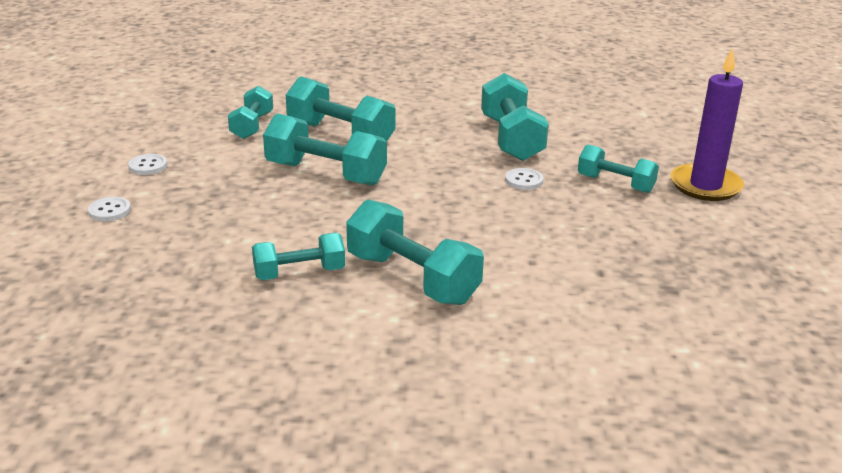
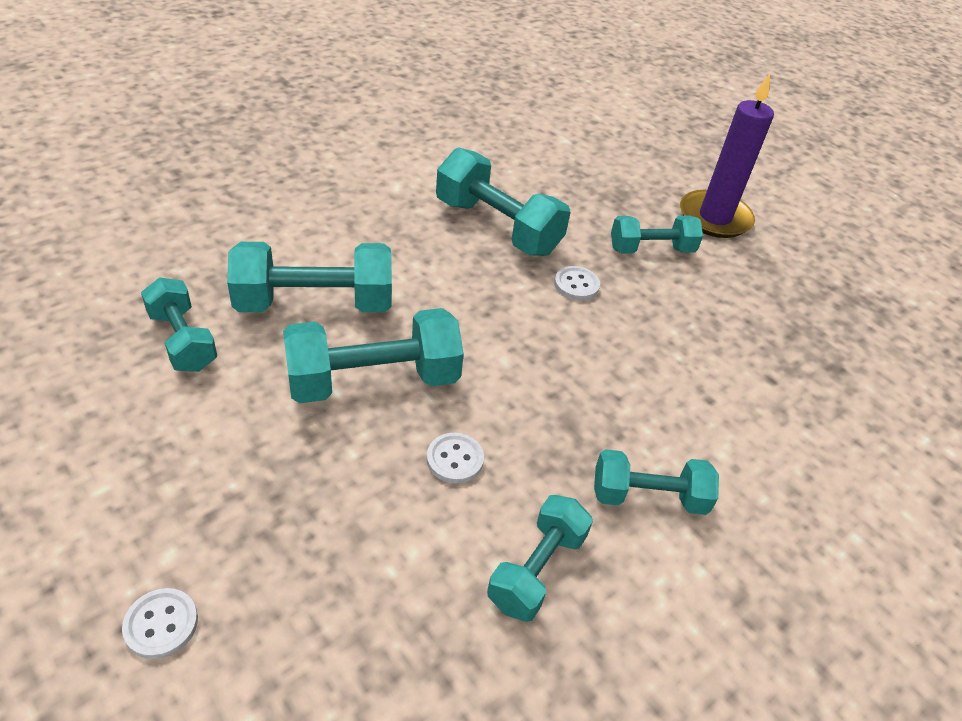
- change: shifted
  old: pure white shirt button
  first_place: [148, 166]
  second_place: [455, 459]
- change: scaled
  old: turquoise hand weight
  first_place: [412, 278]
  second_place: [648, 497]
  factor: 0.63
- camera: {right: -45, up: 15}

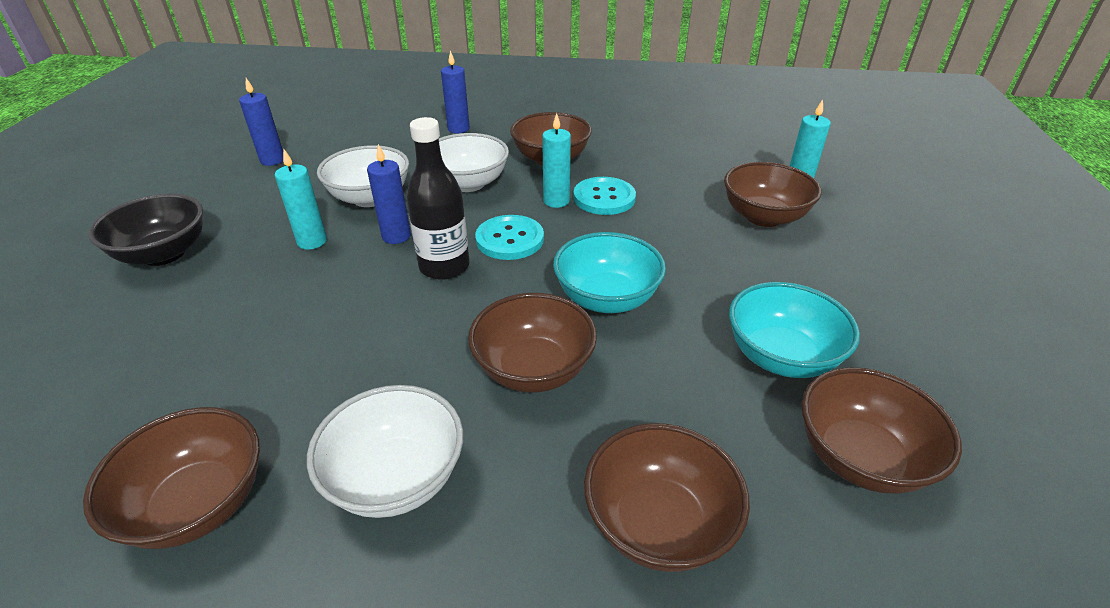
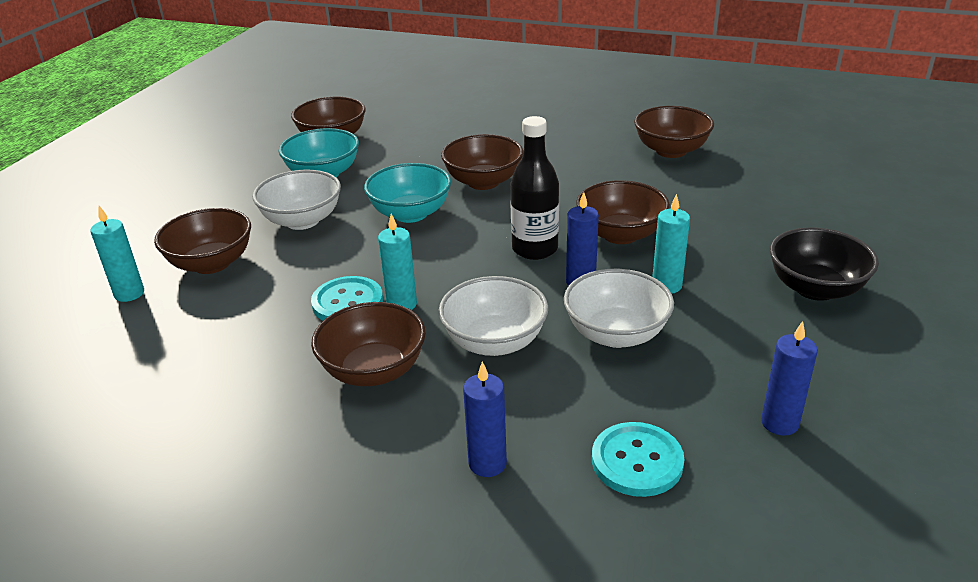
- change: shifted
  old: pure white serving bowl
  first_place: [396, 478]
  second_place: [302, 221]
- change: shifted
  old: turquoise shirt button
  first_place: [510, 239]
  second_place: [637, 461]
- change: shifted
  old: russet serving bowl
  first_place: [658, 523]
  second_place: [620, 234]
- camera: {right: -165, up: -5}

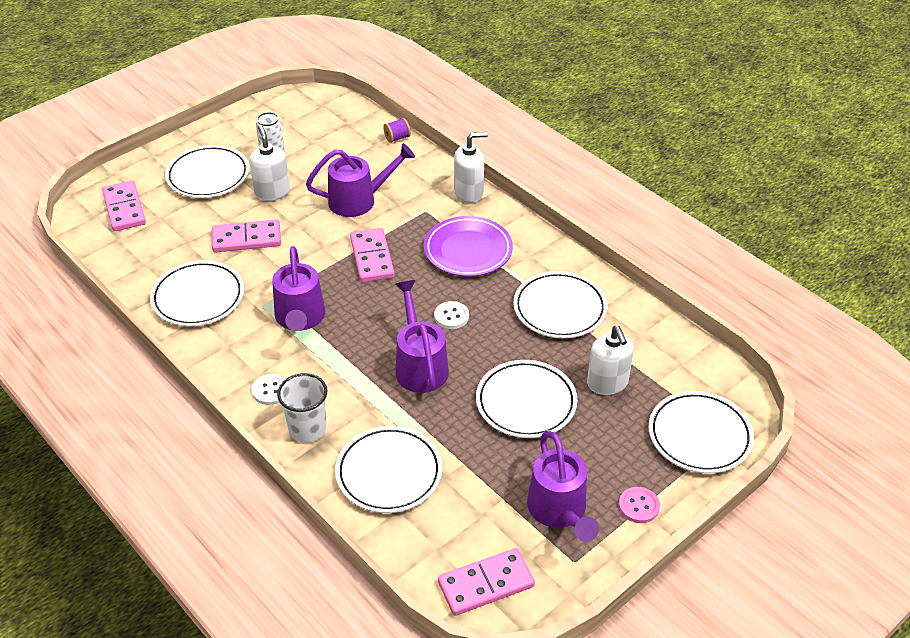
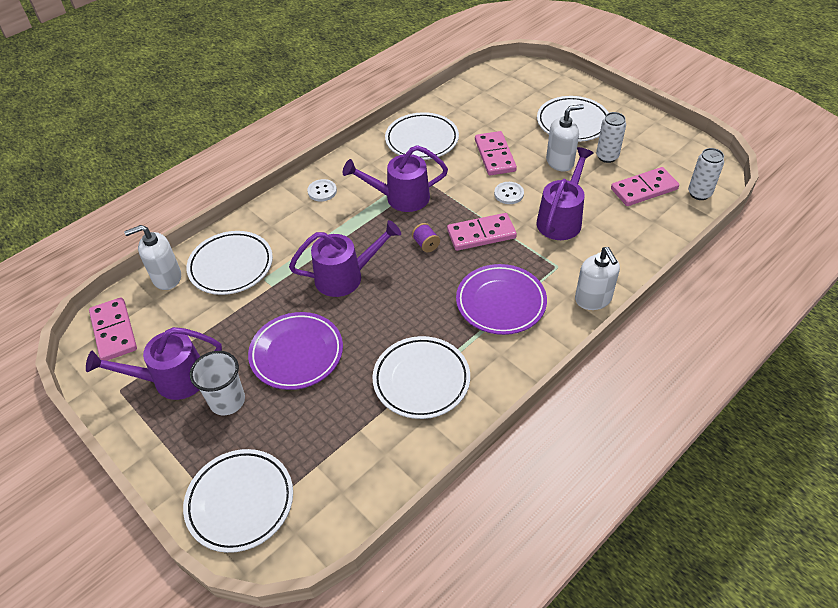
- change: shifted
  old: rosy domino tile
  first_place: [124, 208]
  second_place: [644, 189]
- change: shifted
  old: pure white tumbler
  first_place: [307, 429]
  second_place: [227, 401]
- change: rotated
  old: royal purple sprinkling can
  first_place: [359, 200]
  second_place: [561, 218]
  degrees: -135
- change: shifted
  old: royal purple bobbin
  first_place: [397, 138]
  second_place: [426, 244]
- change: shifted
  old: pure white shirt button
  first_place: [451, 316]
  second_place: [509, 194]
- change: repainted
  old: pure white plate
  new: royal purple plate
  first_place: [526, 403]
  second_place: [297, 354]
- change: shifted
  old: pure white soap dispenser
  first_place: [607, 383]
  second_place: [167, 278]
- change: gone
  old: rosy shirt button
  first_place: [638, 506]
- change: new
  new: pure white tin
  second_place: [699, 193]
- camera: {right: 90, up: 5}

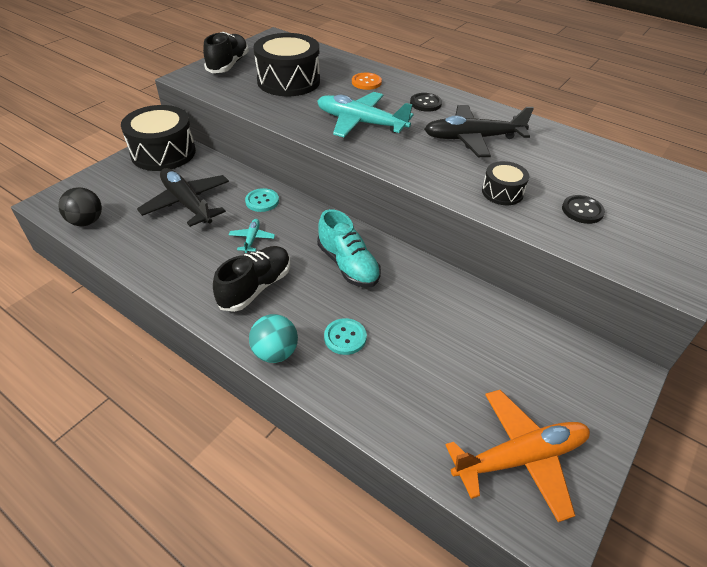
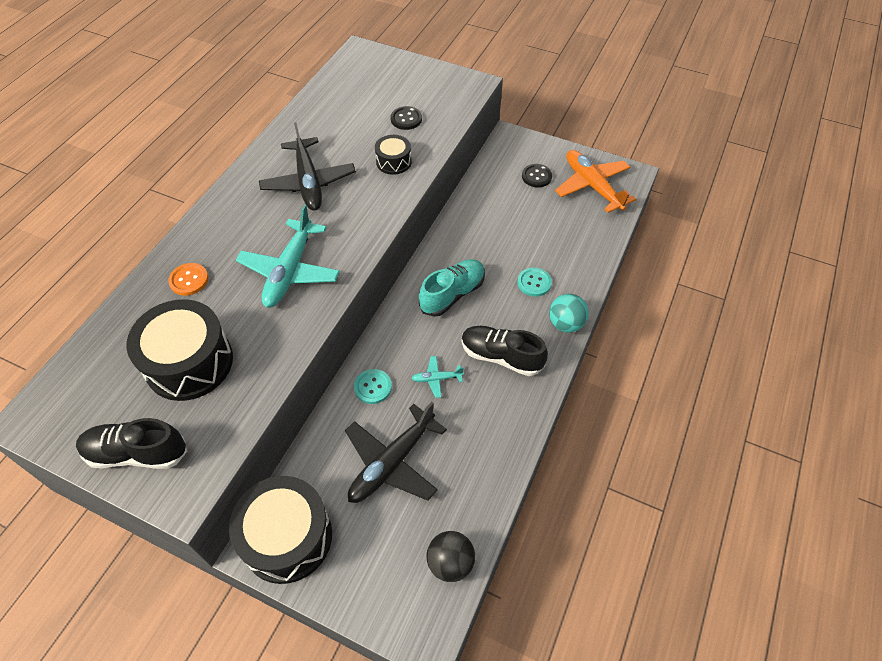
- change: shifted
  old: black shirt button
  first_place: [425, 103]
  second_place: [536, 176]
- camera: {right: -100, up: 10}

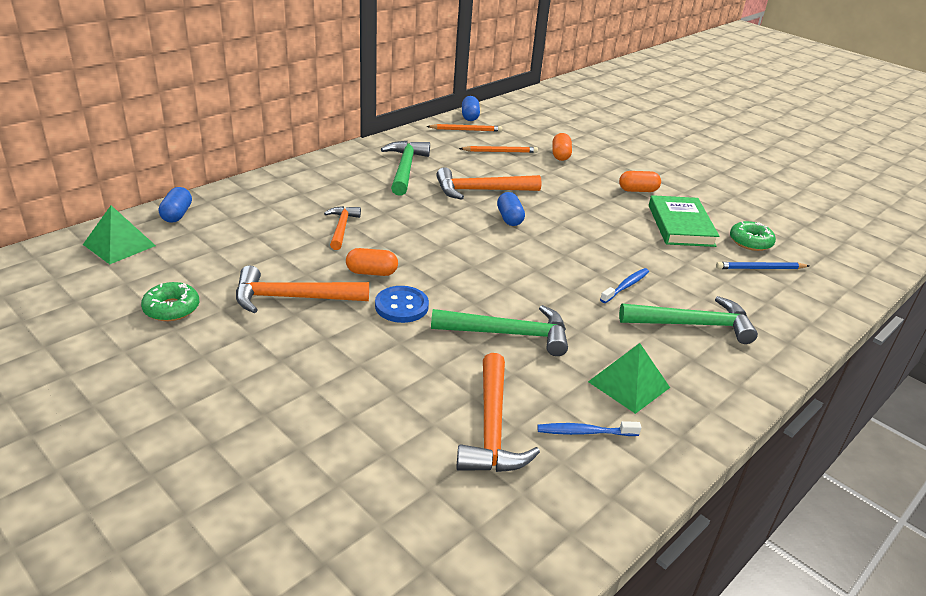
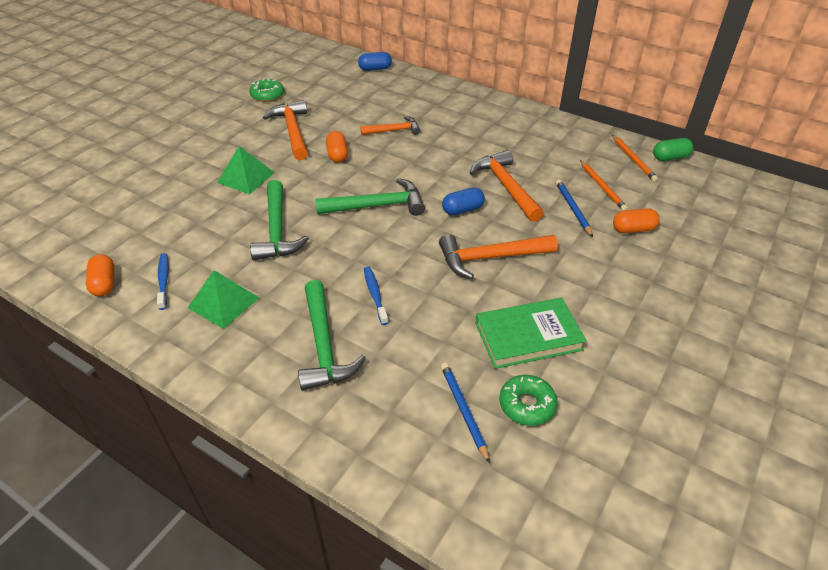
- change: shifted
  old: green solid pyramid
  first_place: [119, 245]
  second_place: [246, 177]
- change: gone
  old: royal blue shirt button
  first_place: [401, 306]
- change: shifted
  old: green claw hammer
  first_place: [405, 168]
  second_place: [377, 206]
- change: shifted
  old: orange claw hammer
  first_place: [492, 428]
  second_place: [490, 258]
- change: repainted
  old: royal blue pill shape
  new: green pill shape
  first_place: [470, 116]
  second_place: [670, 157]
- change: rotated
  old: royal blue toothbrush
  first_place: [626, 286]
  second_place: [375, 294]
  degrees: -135
- change: shifted
  old: orange pill shape
  first_place: [638, 190]
  second_place: [104, 283]
- change: new
  new: royal blue lead pencil
  second_place: [573, 209]
- camera: {right: 80, up: 10}

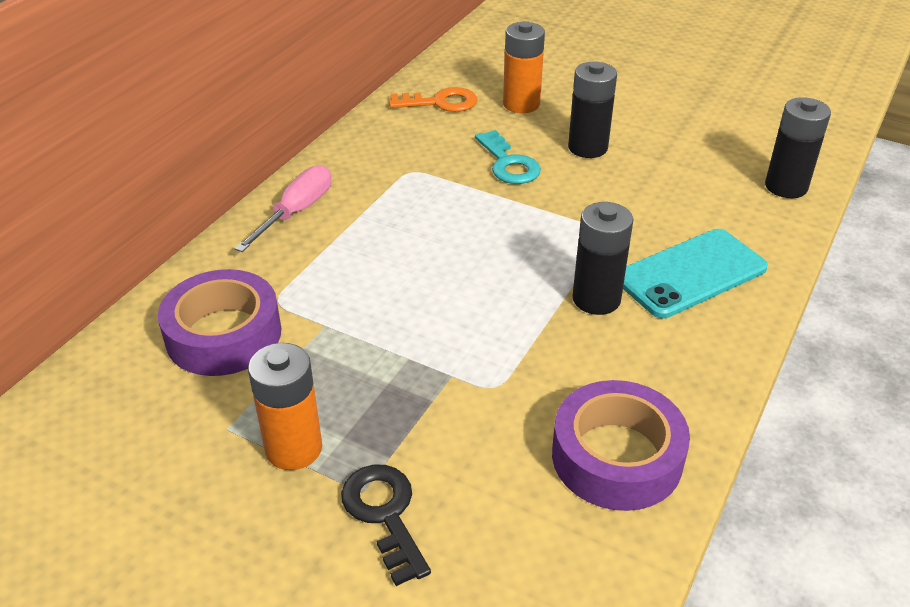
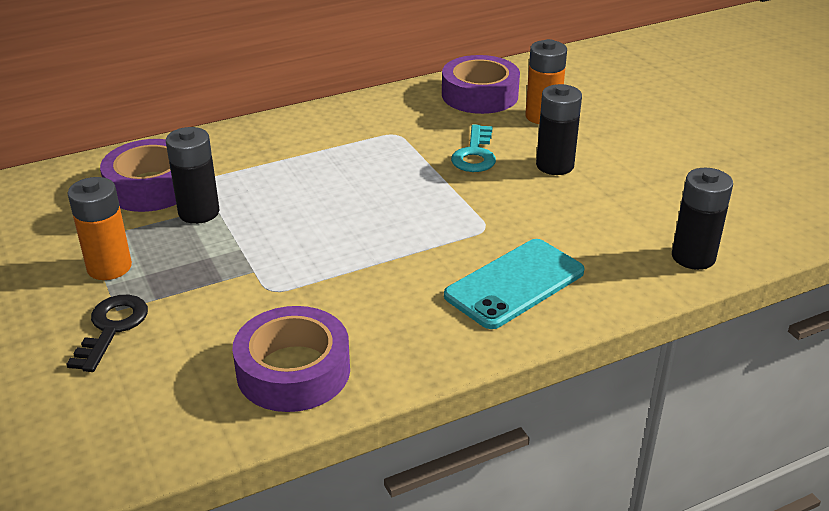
- change: gone
  old: rosy hand screwdriver
  first_place: [296, 212]
- change: swapped
  old: orange key
  new: royal purple sticky tape
  first_place: [441, 102]
  second_place: [479, 95]
- change: shifted
  old: black power cell
  first_place: [596, 299]
  second_place: [199, 212]
- change: rotated
  old: turquoise phone
  first_place: [691, 274]
  second_place: [515, 284]
  degrees: -45
- camera: {right: 35, up: -5}

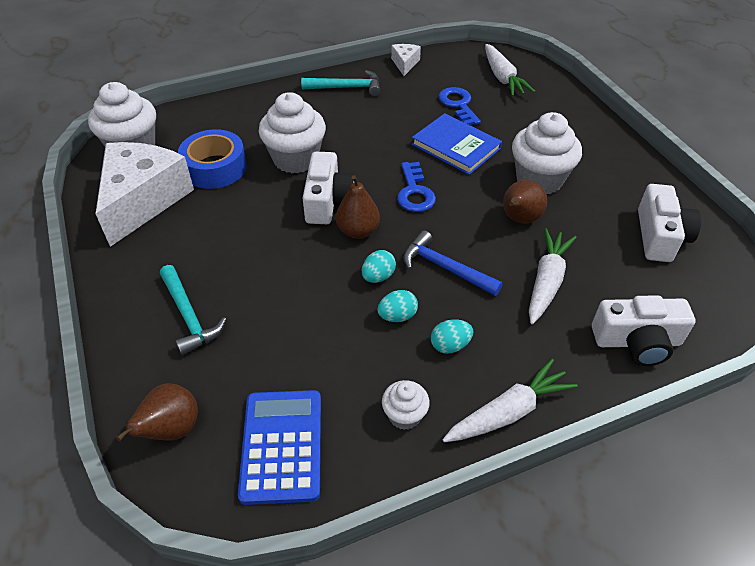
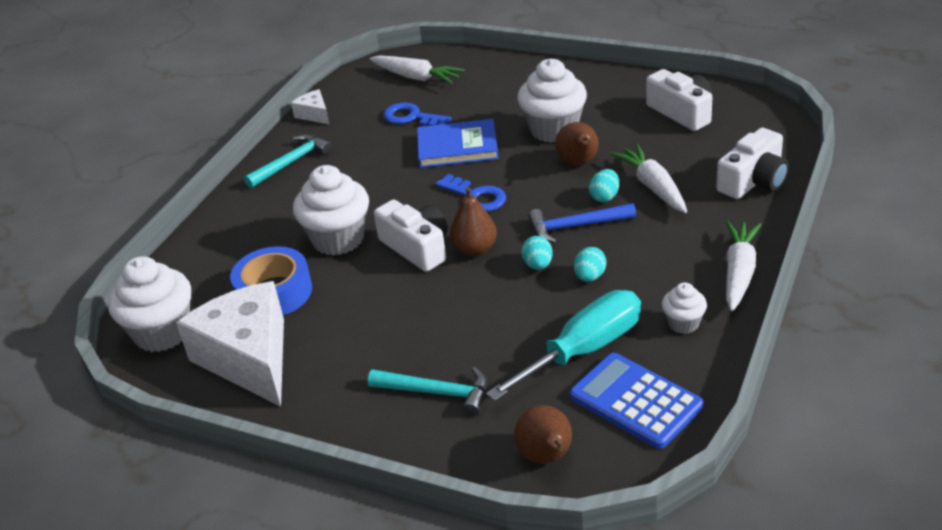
- change: shifted
  old: turquoise egg shape
  first_place: [450, 345]
  second_place: [604, 197]
- change: new
  new: turquoise hand screwdriver
  second_place: [584, 350]
- camera: {right: -40, up: -10}

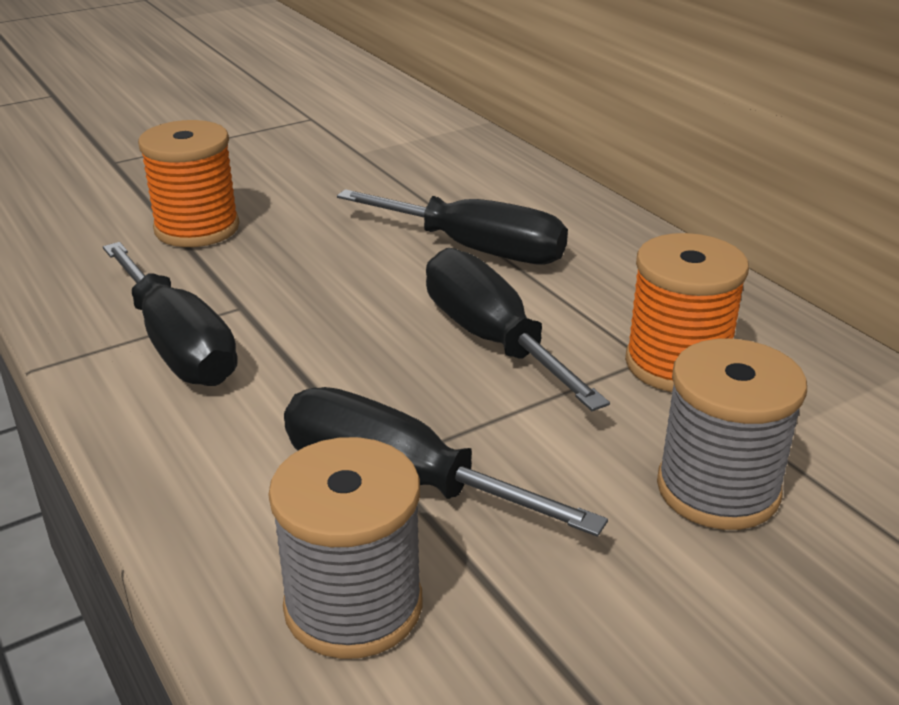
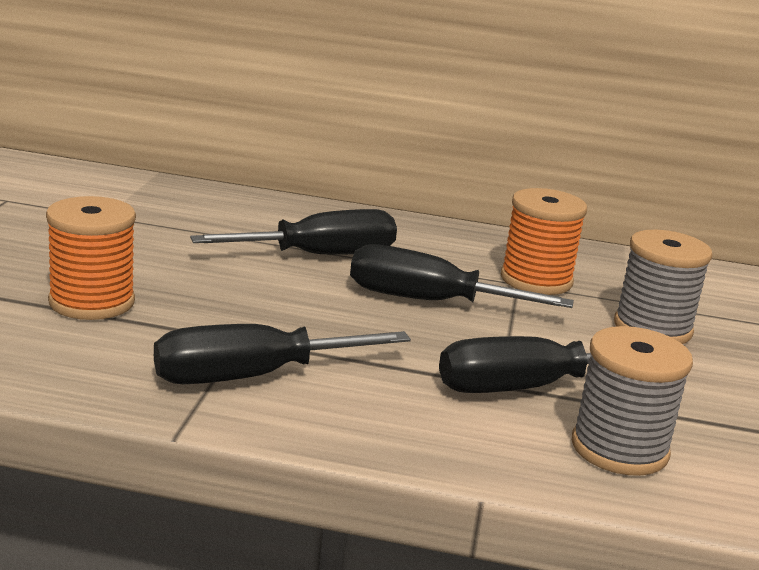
- change: rotated
  old: black hand screwdriver
  first_place: [178, 345]
  second_place: [252, 377]
  degrees: 150
- camera: {right: -50, up: -10}

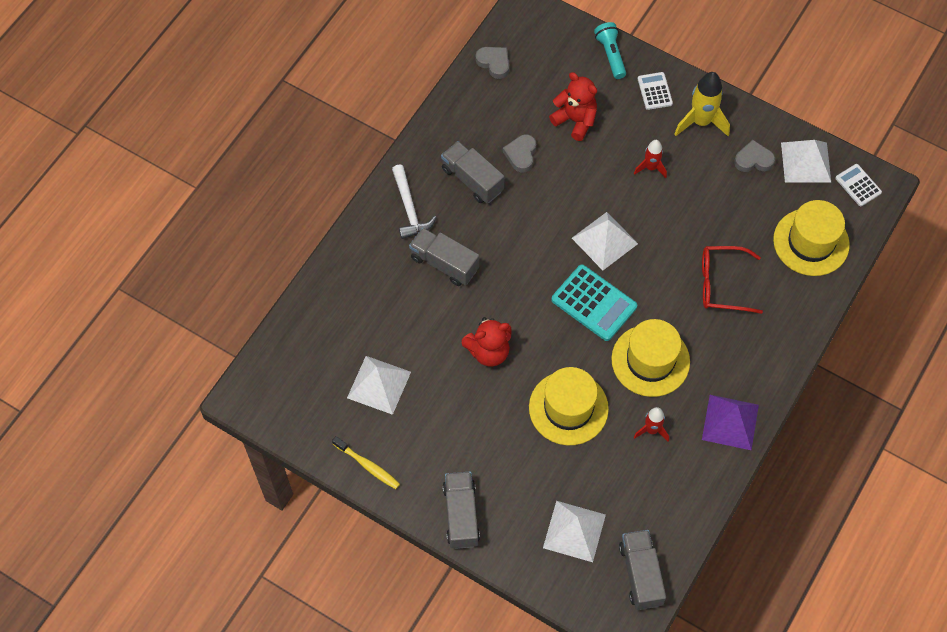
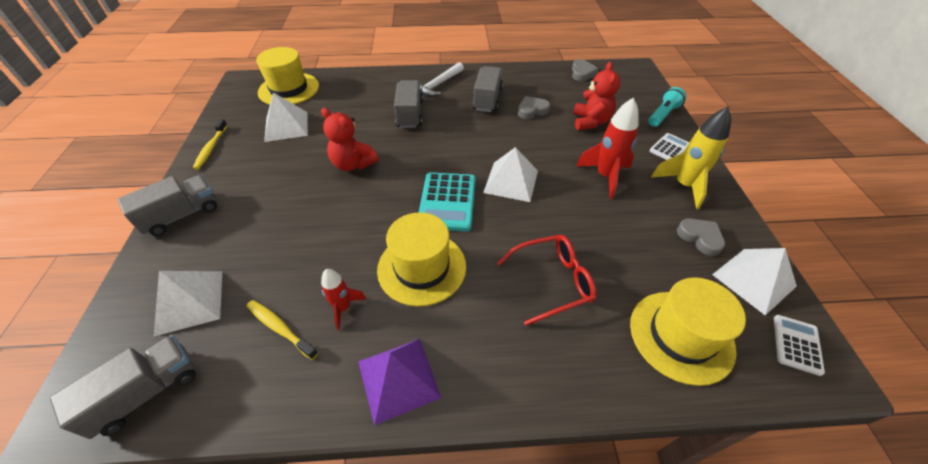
- change: shifted
  old: golden tall hat
  first_place: [568, 408]
  second_place: [289, 89]
- change: scaled
  old: scarlet rocket
  first_place: [650, 167]
  second_place: [605, 176]
  factor: 1.69
- change: rotated
  old: scarlet spectacles
  first_place: [722, 284]
  second_place: [552, 281]
  degrees: 105
- change: new
  new: golden toothbrush
  second_place: [280, 328]
- camera: {right: 55, up: -15}

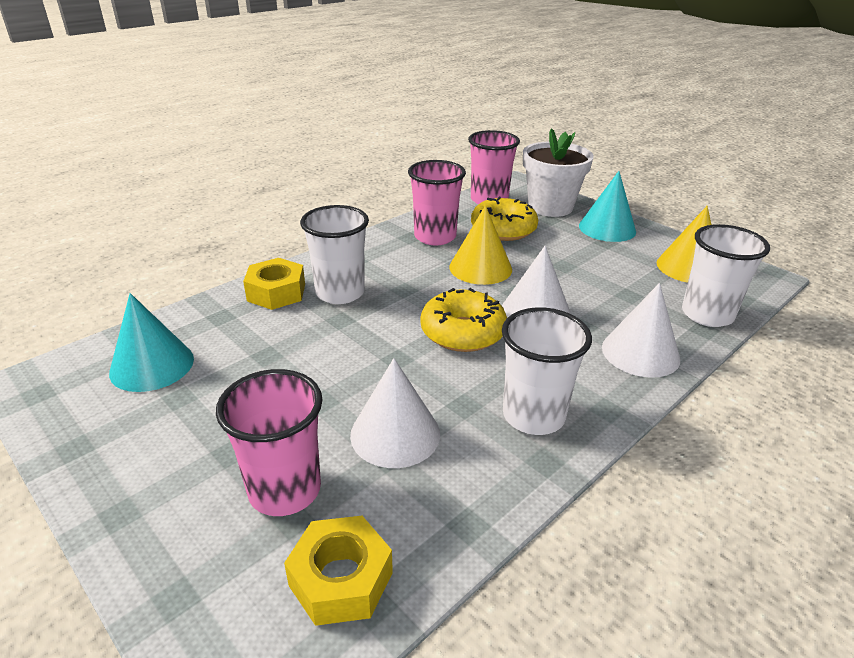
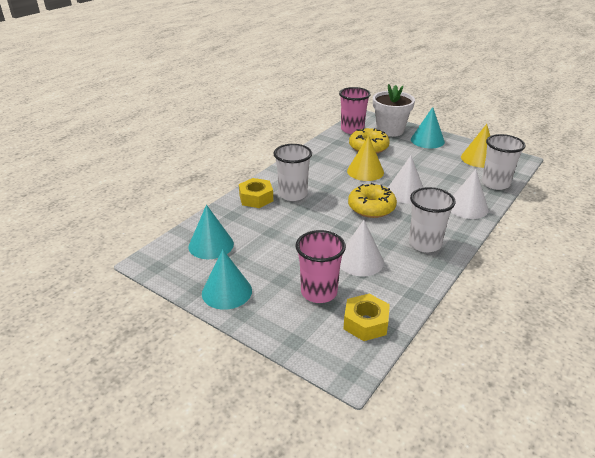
- change: gone
  old: rosy tumbler
  first_place: [435, 237]
- change: new
  new: turquoise solid cone
  second_place: [227, 291]
- camera: {right: -10, up: 0}

